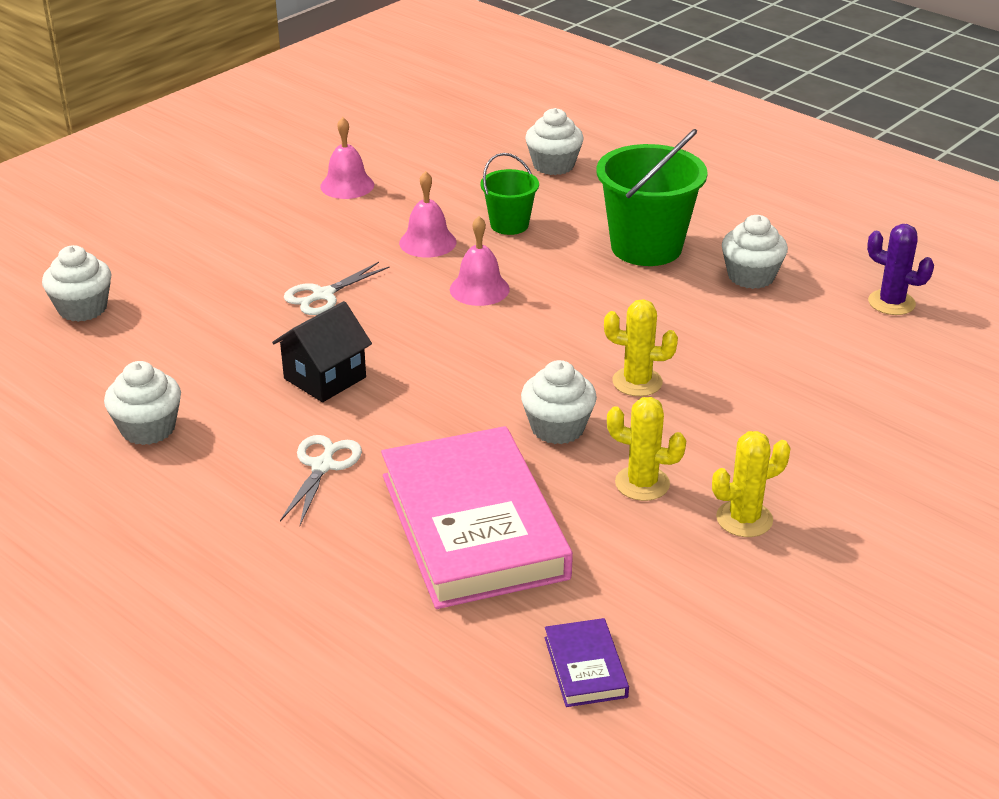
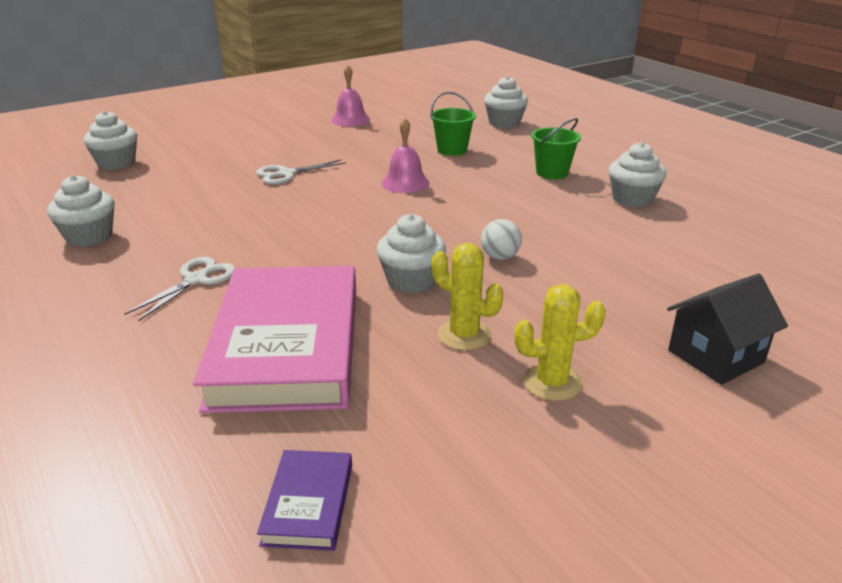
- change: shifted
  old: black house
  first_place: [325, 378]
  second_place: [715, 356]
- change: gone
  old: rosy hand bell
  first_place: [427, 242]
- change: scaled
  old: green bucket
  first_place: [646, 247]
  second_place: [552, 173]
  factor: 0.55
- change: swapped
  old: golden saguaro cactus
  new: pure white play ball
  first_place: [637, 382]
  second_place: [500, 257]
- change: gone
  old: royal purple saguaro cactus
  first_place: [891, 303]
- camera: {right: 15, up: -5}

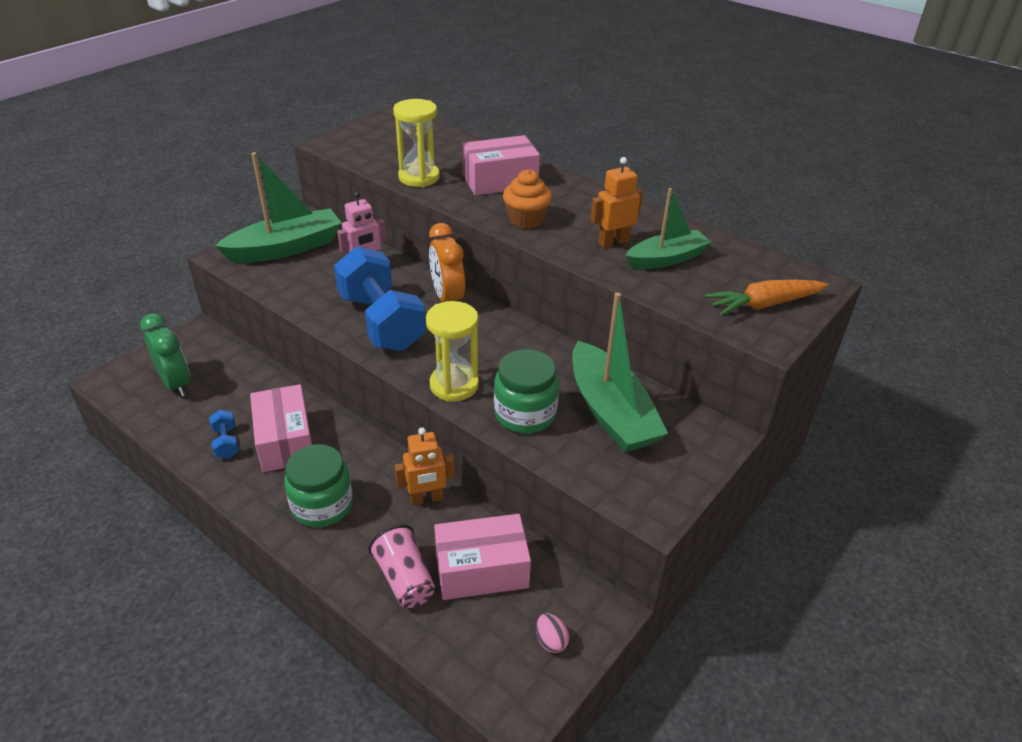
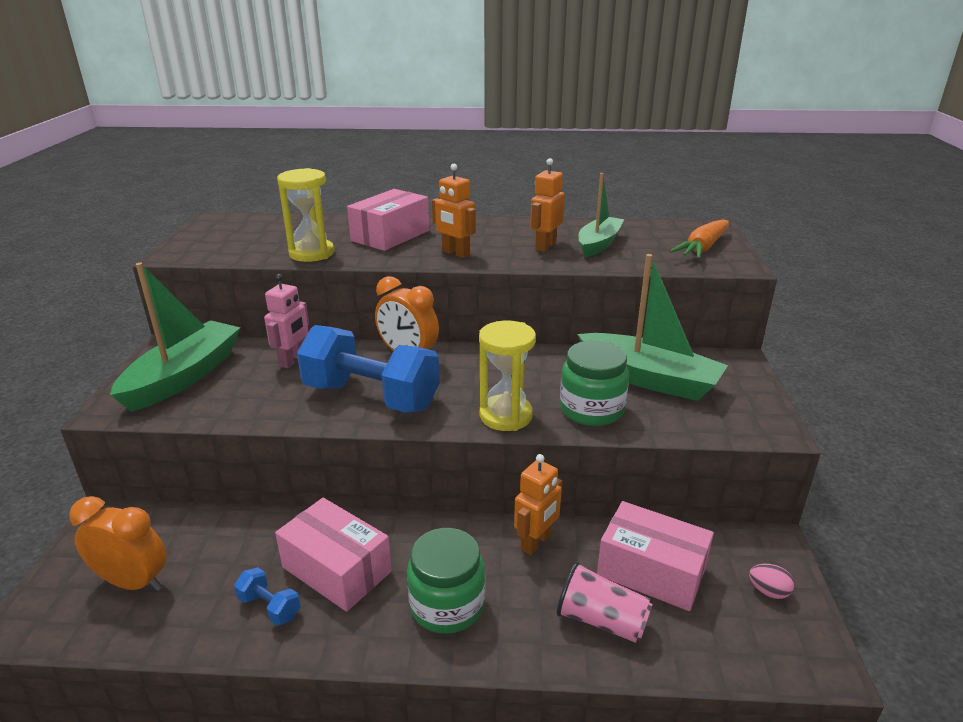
- change: repainted
  old: green bedside clock
  new: orange bedside clock
  first_place: [176, 384]
  second_place: [133, 582]
- change: rotated
  old: rosy package
  first_place: [481, 570]
  second_place: [651, 571]
  degrees: 75
- change: swapped
  old: orange cupcake
  new: orange toy robot
  first_place: [526, 220]
  second_place: [455, 253]
- camera: {right: -35, up: -10}

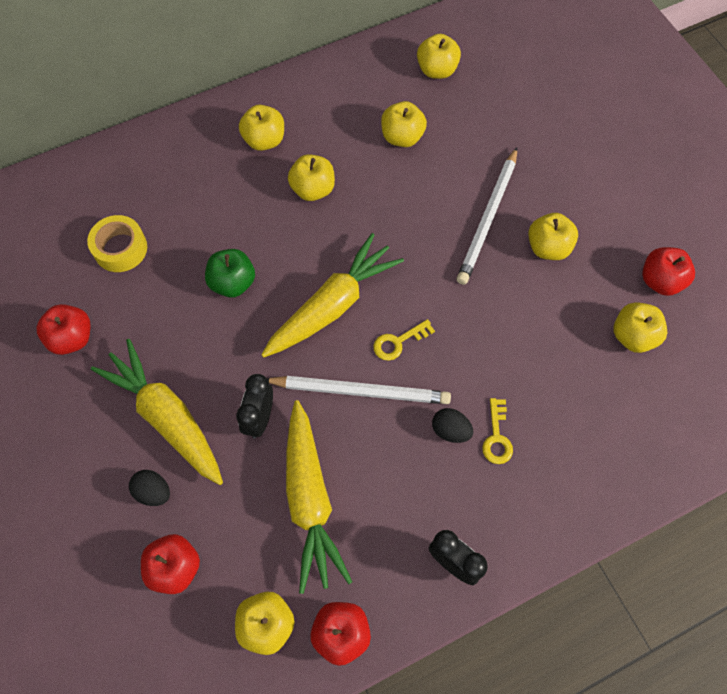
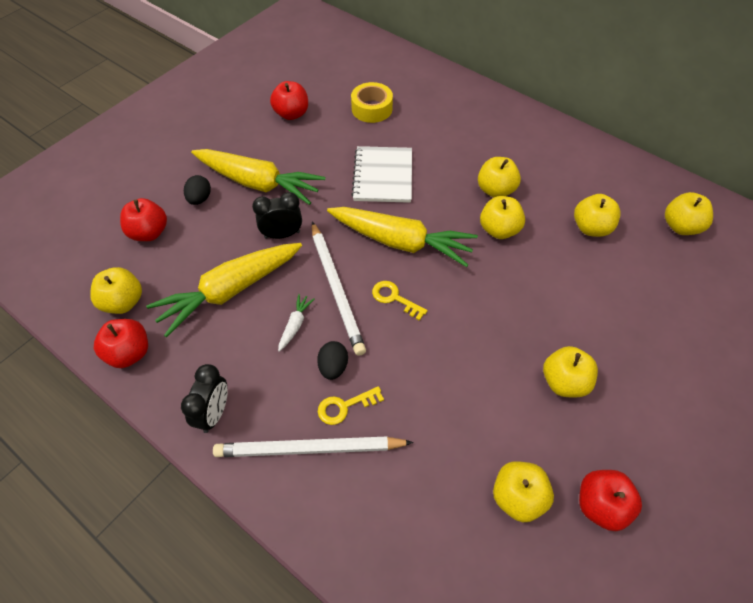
- change: rotated
  old: golden toy carrot
  first_place: [167, 417]
  second_place: [258, 183]
  degrees: 90
- change: swapped
  old: green toy apple
  new: pure white notepad
  first_place: [233, 283]
  second_place: [383, 176]
- change: shifted
  old: golden toy apple
  first_place: [264, 140]
  second_place: [499, 230]
- change: shifted
  old: pure white lead pencil
  first_place: [488, 218]
  second_place: [309, 449]
- change: new
  new: pure white toy carrot
  second_place: [295, 325]
- camera: {right: 65, up: -10}

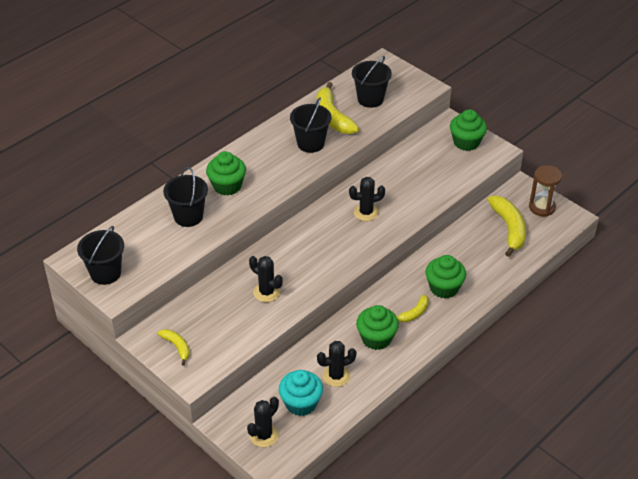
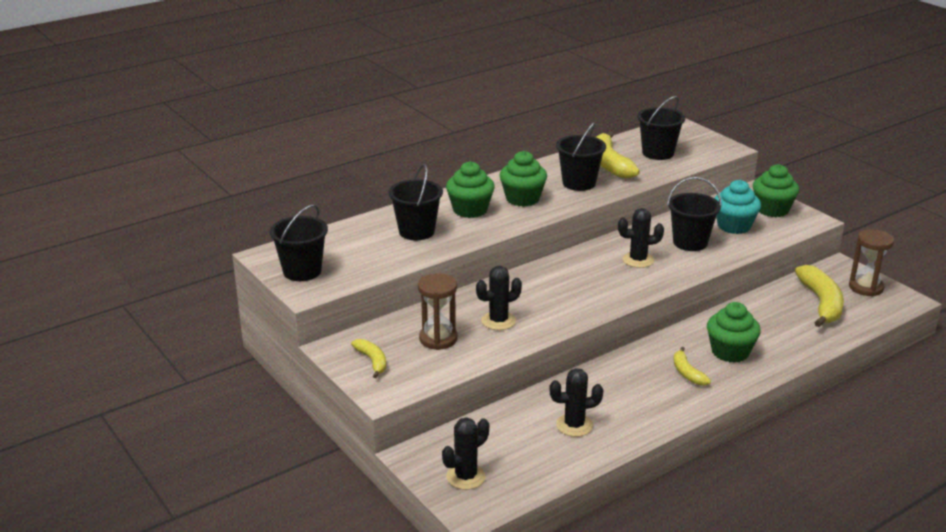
- change: rotated
  old: black saguaro cactus
  first_place: [266, 292]
  second_place: [498, 321]
  degrees: -75
- change: shifted
  old: turquoise cupcake
  first_place: [301, 403]
  second_place: [734, 226]
- change: shifted
  old: green cupcake
  first_place: [376, 338]
  second_place: [522, 199]
- change: rotated
  old: golden banana fruit
  first_place: [414, 313]
  second_place: [687, 373]
  degrees: 105
- change: new
  new: russet sandglass
  second_place: [438, 339]
- change: new
  new: black bucket
  second_place: [690, 242]
- camera: {right: 10, up: -15}

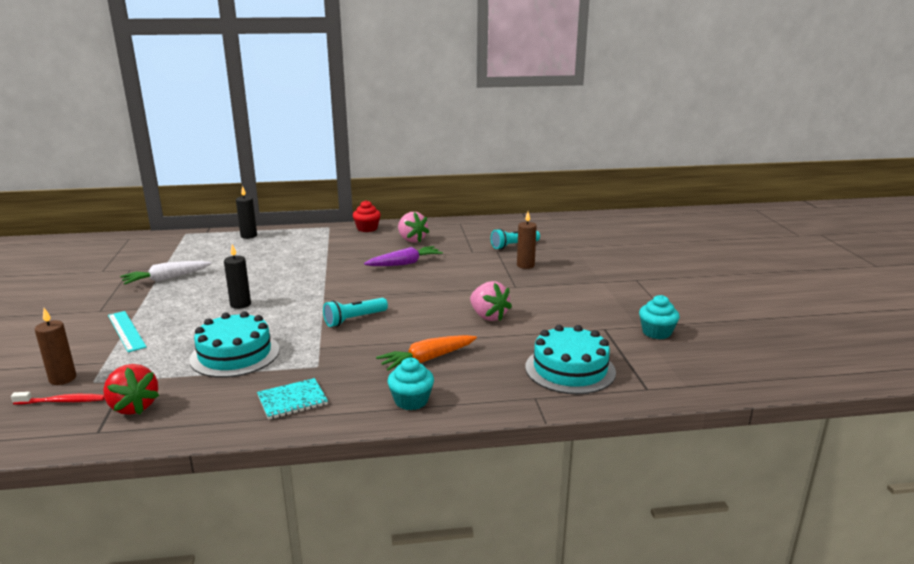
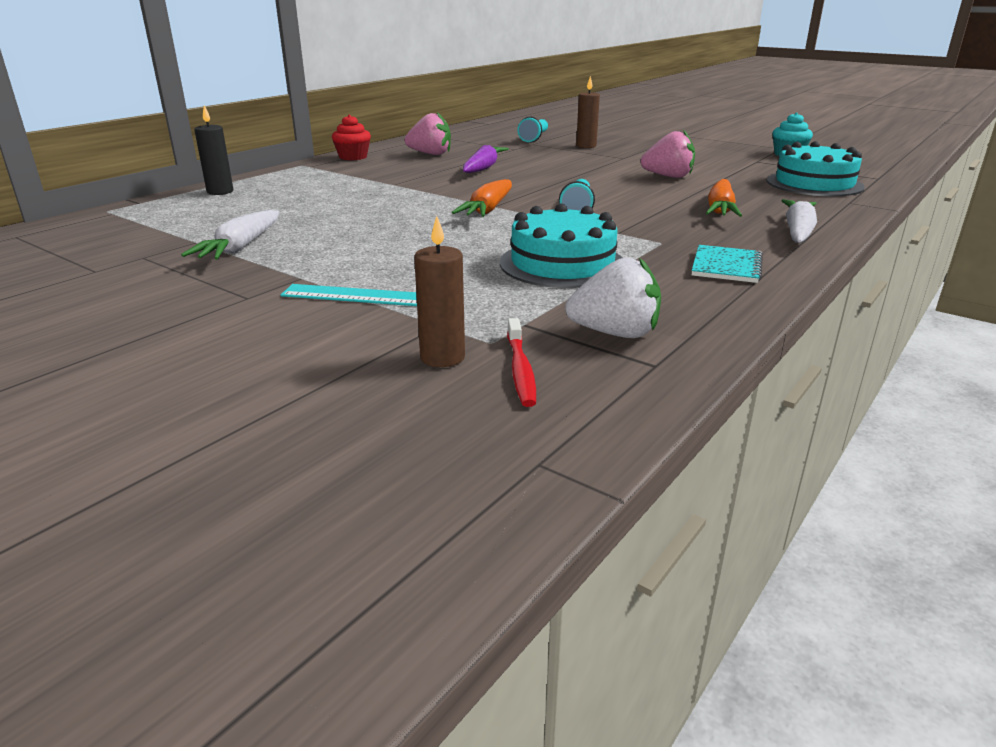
- change: rotated
  old: scarlet toothbrush
  first_place: [62, 401]
  second_place: [520, 370]
  degrees: 135
- change: repainted
  old: scarlet berry
  new: pure white berry
  first_place: [134, 407]
  second_place: [615, 333]
- change: gone
  old: black candle
  first_place: [240, 304]
- change: swapped
  old: turquoise cupcake
  new: pure white toy carrot
  first_place: [411, 401]
  second_place: [798, 232]
- change: new
  new: orange toy carrot
  second_place: [488, 209]
- camera: {right: -45, up: 5}

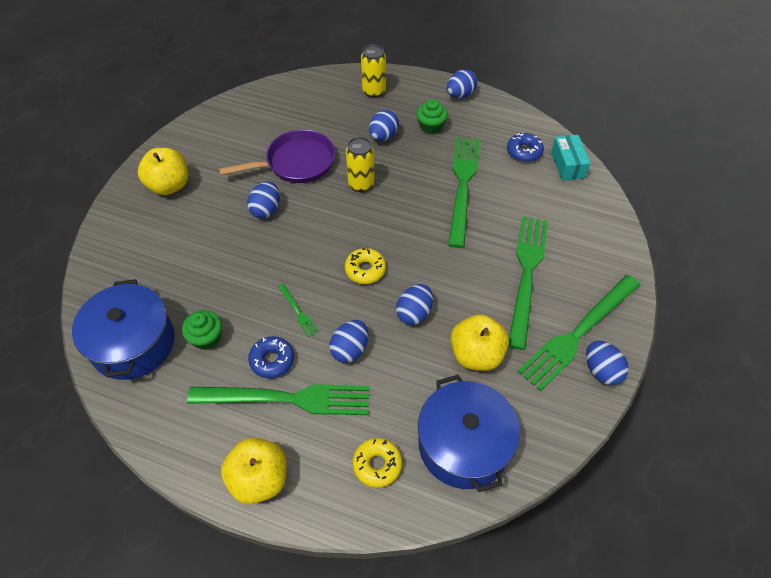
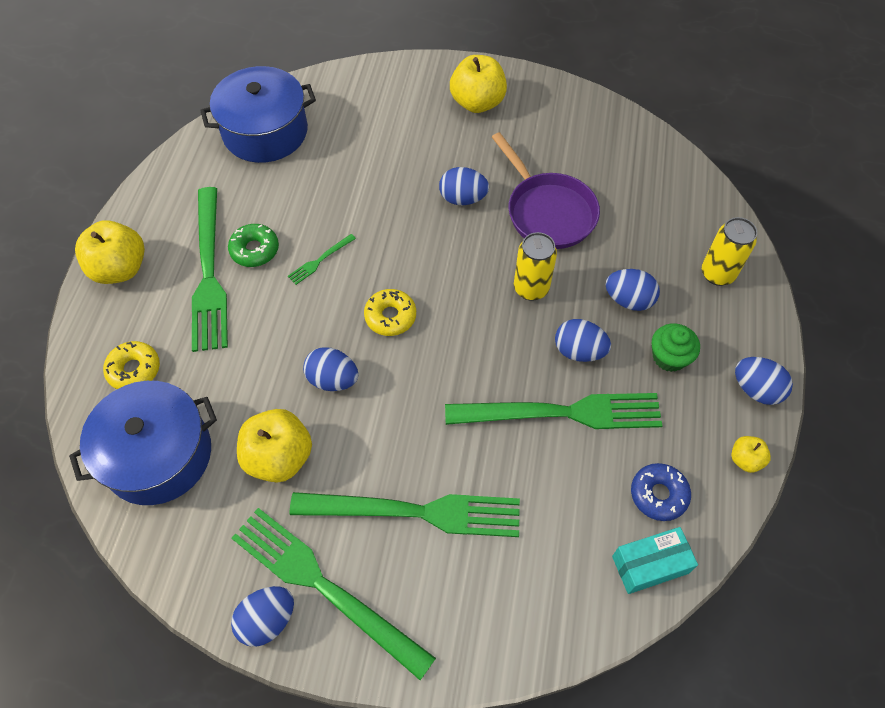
- change: gone
  old: green cupcake
  first_place: [206, 338]
- change: repainted
  old: royal blue doughnut
  new: green doughnut
  first_place: [272, 360]
  second_place: [255, 250]
- change: shifted
  old: royal blue egg shape
  first_place: [350, 349]
  second_place: [579, 351]
- change: new
  new: golden toy apple
  second_place: [745, 459]
- camera: {right: 80, up: 5}

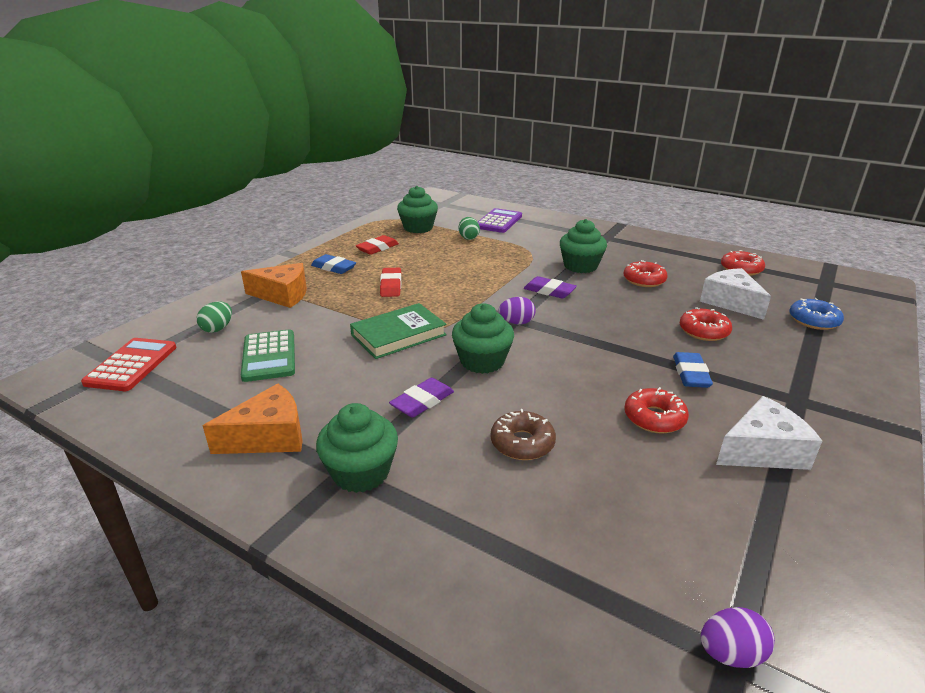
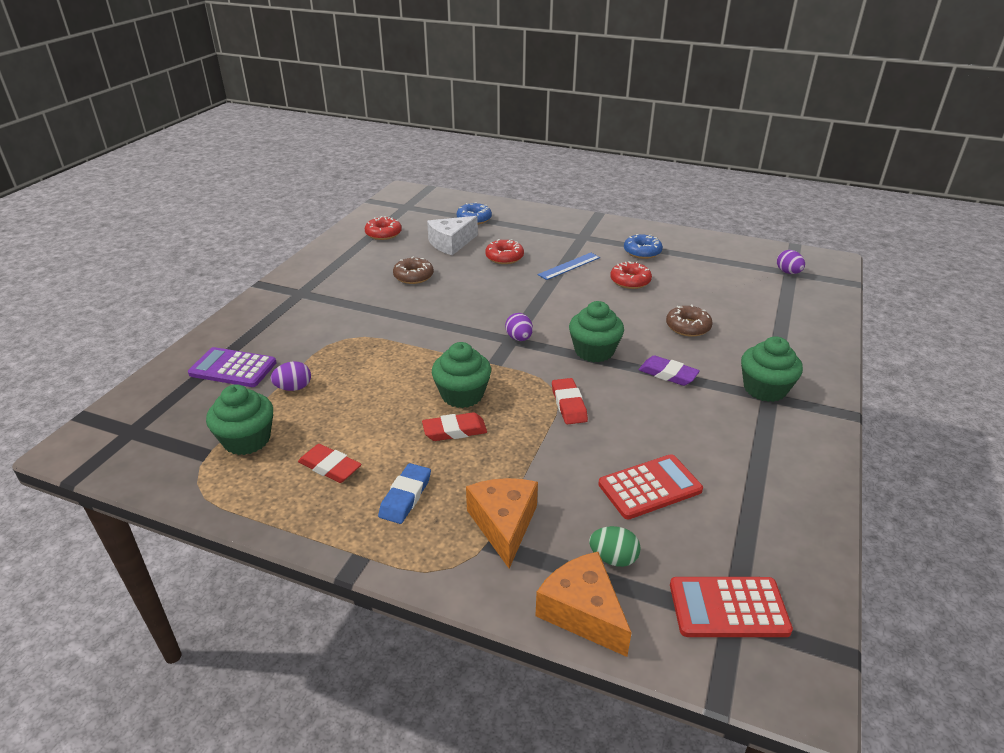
- change: shifted
  old: orange cheese
  first_place: [269, 436]
  second_place: [583, 612]
- change: repainted
  old: green calculator
  new: scarlet calculator
  first_place: [269, 356]
  second_place: [649, 487]
- change: swapped
  old: green book
  new: scarlet gum eraser
  first_place: [398, 335]
  second_place: [569, 404]
- change: repainted
  old: green egg shape
  new: royal purple egg shape
  first_place: [468, 238]
  second_place: [294, 388]
- change: gone
  old: royal purple gum eraser
  first_place: [549, 291]
- change: shifted
  old: green cupcake
  first_place: [580, 266]
  second_place: [462, 395]
- change: repainted
  old: scarlet doughnut
  new: russet doughnut
  first_place: [644, 280]
  second_place: [413, 276]
- change: swapped
  old: royal blue gum eraser
  new: royal blue ruler
  first_place: [690, 374]
  second_place: [569, 266]
- change: swapped
  old: pure white cheese
  new: royal blue doughnut
  first_place: [762, 451]
  second_place: [642, 252]
- camera: {right: -100, up: 5}

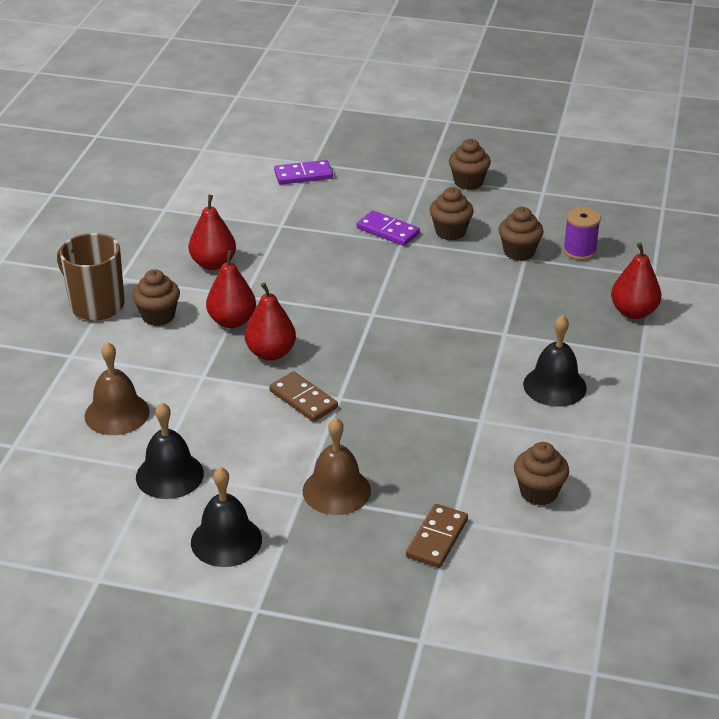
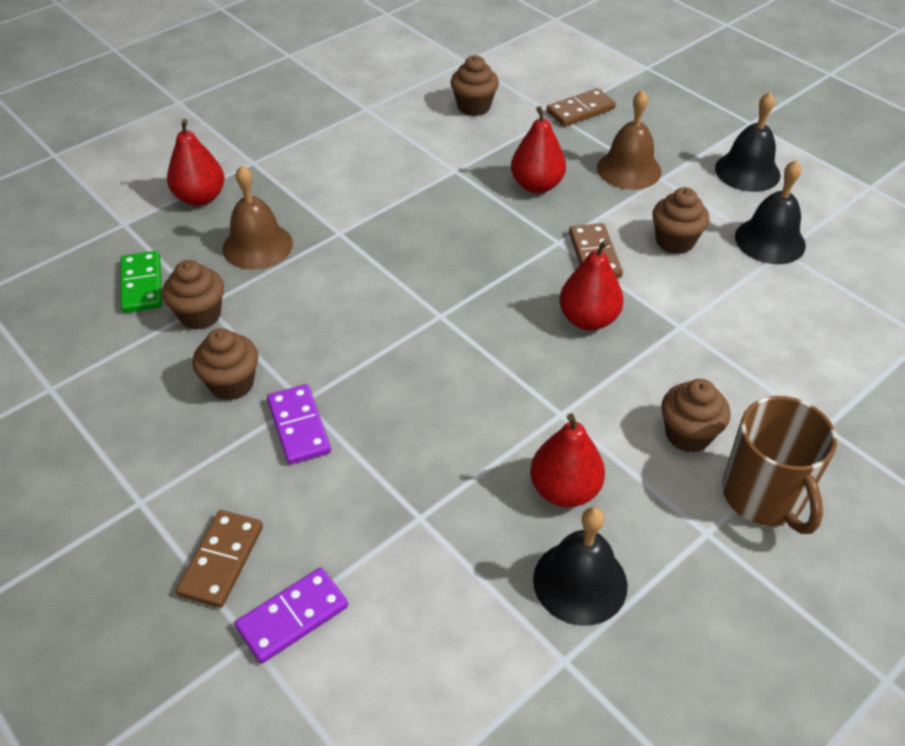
- change: shifted
  old: russet hand bell
  first_place: [117, 413]
  second_place: [257, 246]
- change: shifted
  old: scarlet pear
  first_place: [232, 321]
  second_place: [536, 185]
- change: rotated
  old: royal purple domino tile
  first_place: [303, 175]
  second_place: [292, 617]
  degrees: -60
- change: shifted
  old: russet cupcake
  first_place: [468, 182]
  second_place: [675, 241]
- change: shifted
  old: black hand bell
  first_place: [554, 386]
  second_place: [580, 582]
- change: swapped
  old: royal purple bobbin
  new: green domino tile
  first_place: [579, 251]
  second_place: [142, 284]
- change: new
  new: russet domino tile
  second_place: [221, 560]
- camera: {right: -145, up: 10}

